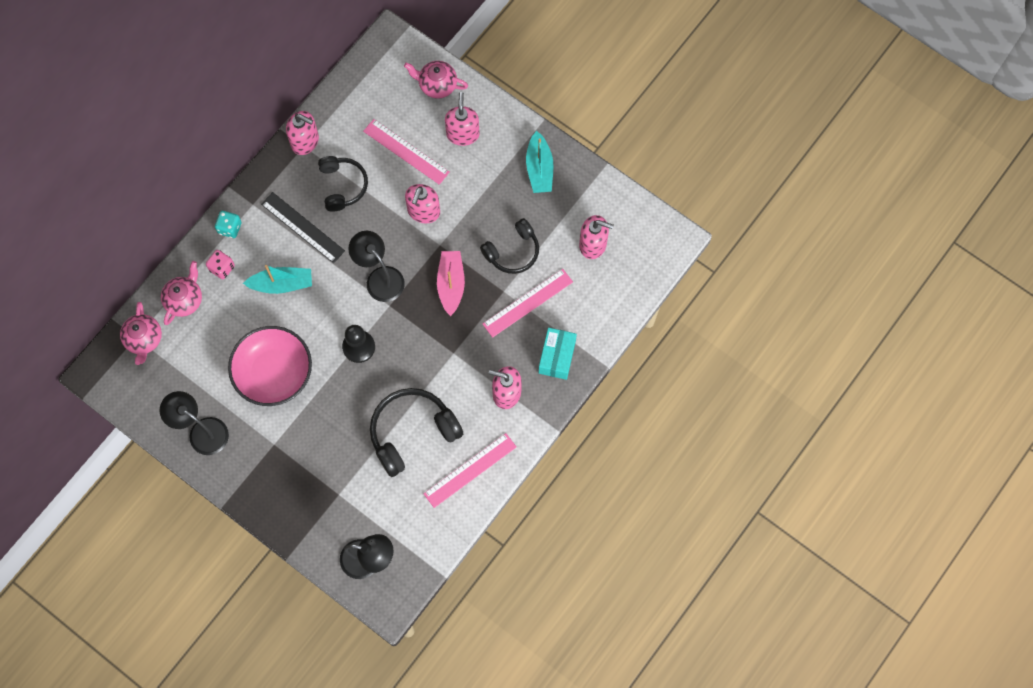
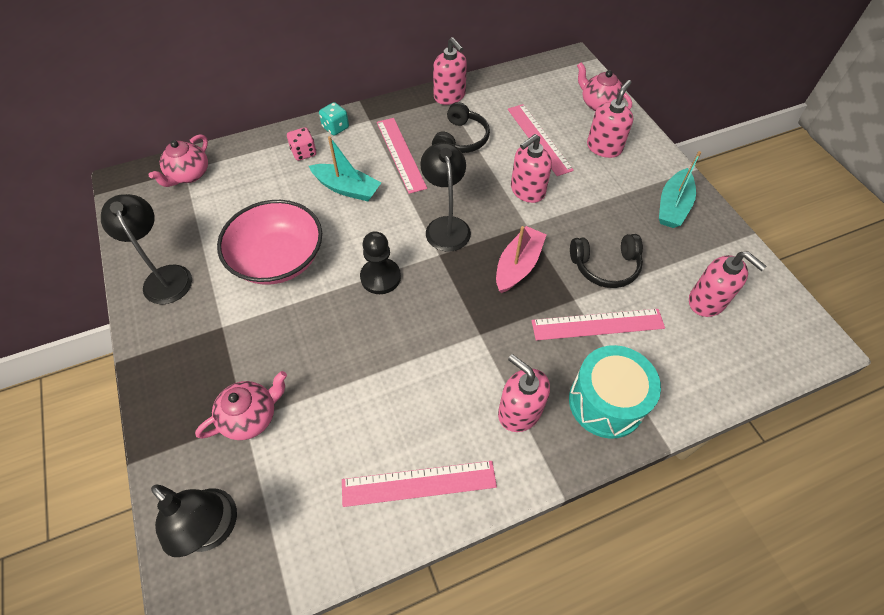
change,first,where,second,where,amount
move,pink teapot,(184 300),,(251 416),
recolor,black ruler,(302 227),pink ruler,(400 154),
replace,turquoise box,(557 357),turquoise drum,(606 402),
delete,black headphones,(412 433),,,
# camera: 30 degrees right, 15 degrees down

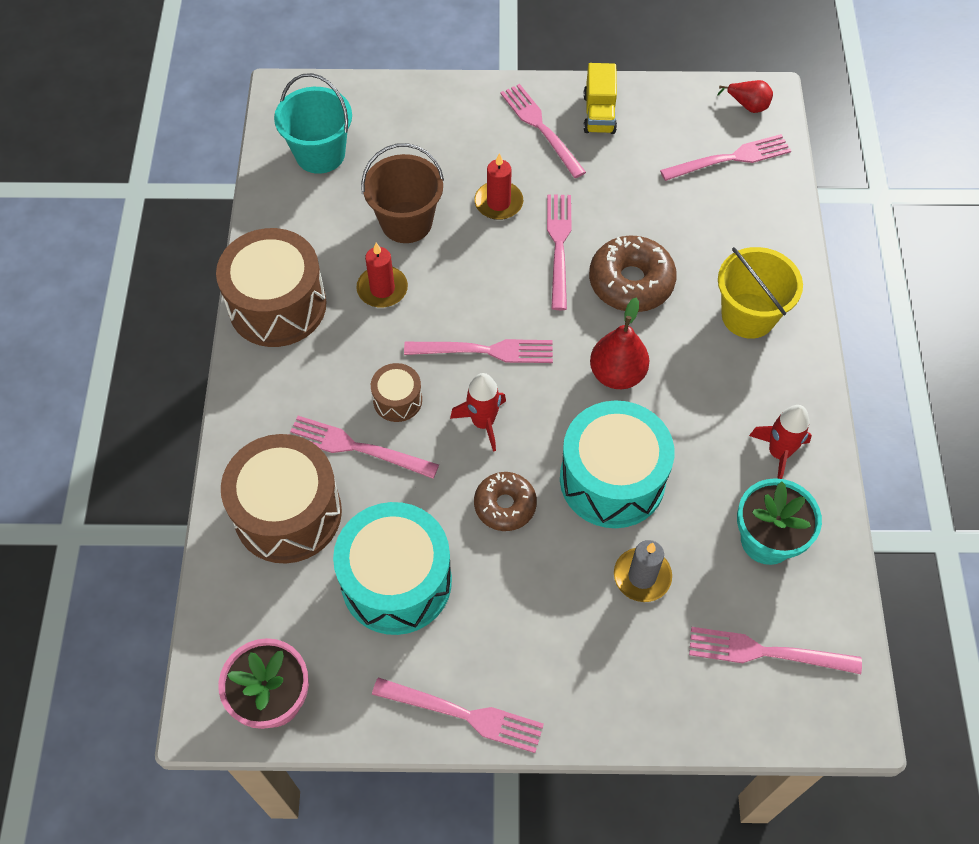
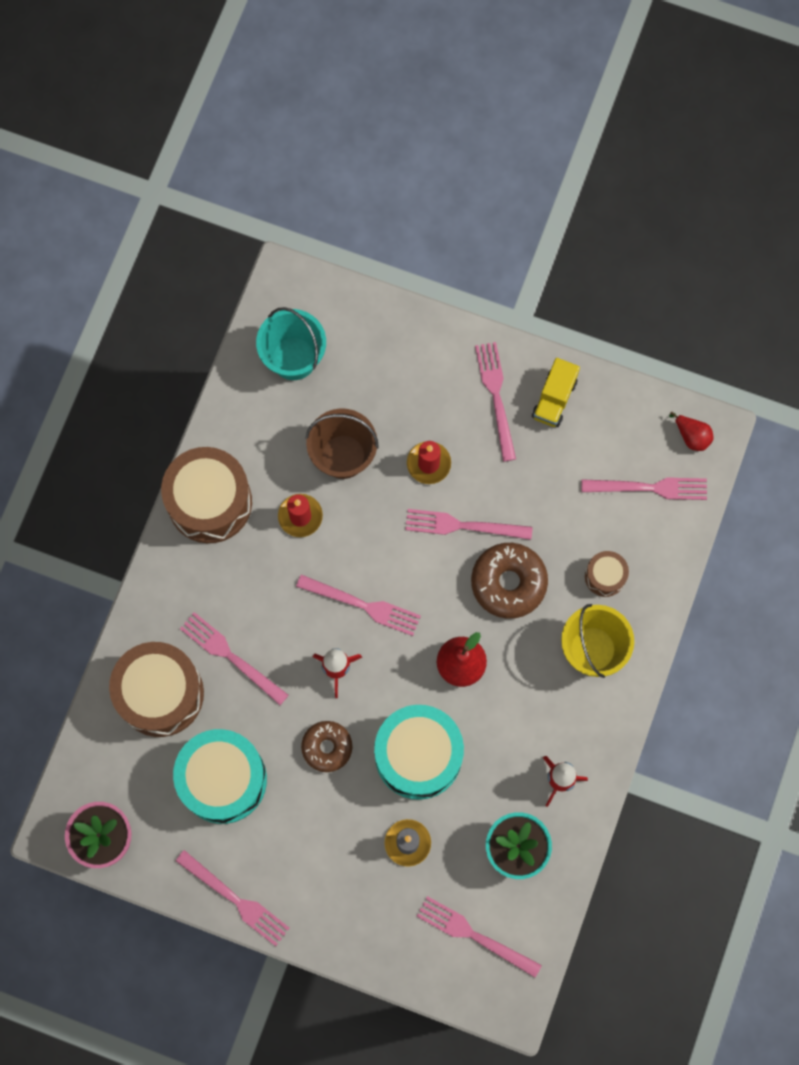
change,first,where,second,where,amount
rotate,pink fork,(559 246),,(463 525),105 degrees counterclockwise
move,brown drum,(397 400),,(605 576),
# camera: 20 degrees right, 15 degrees up

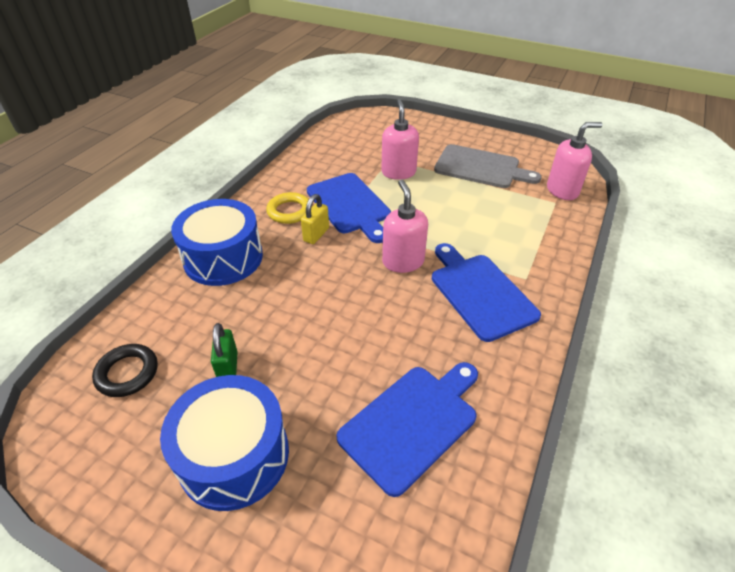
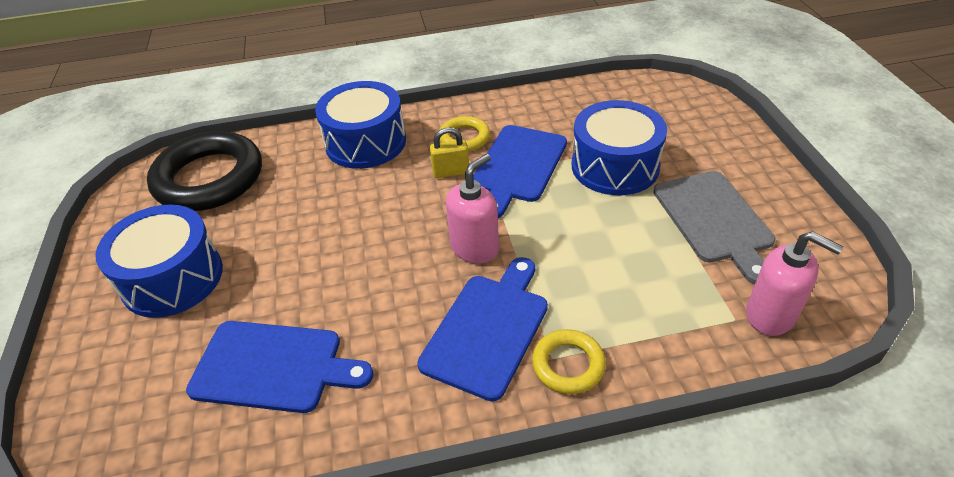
change,first,where,second,where,amount
resize,black ring,(127 373),,(209 178),x2.05
insert,,,yellow ring,(568 365),
replace,pink soap dispenser,(398 172),blue drum,(615 166),
delete,green padlock,(228 367),,,
# camera: 55 degrees right, 0 degrees up

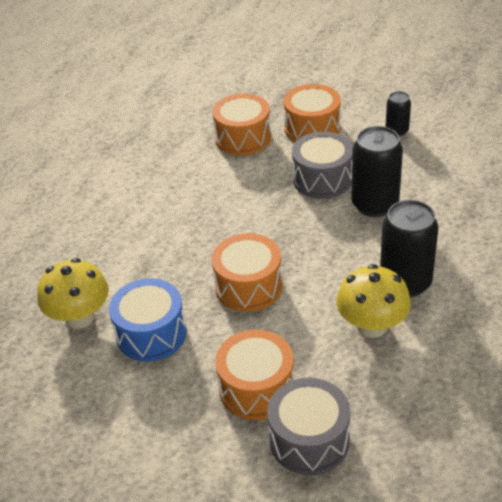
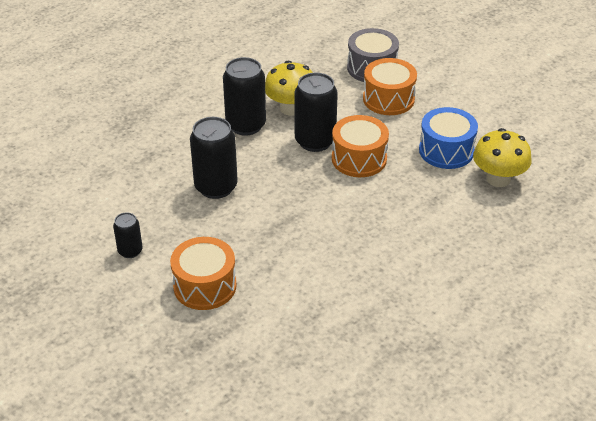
change,first,where,second,where,amount
insert,,,black can,(315 141),
delete,orange drum,(243 138),,,
delete,grey drum,(322 179),,,
# camera: 160 degrees left, 0 degrees up

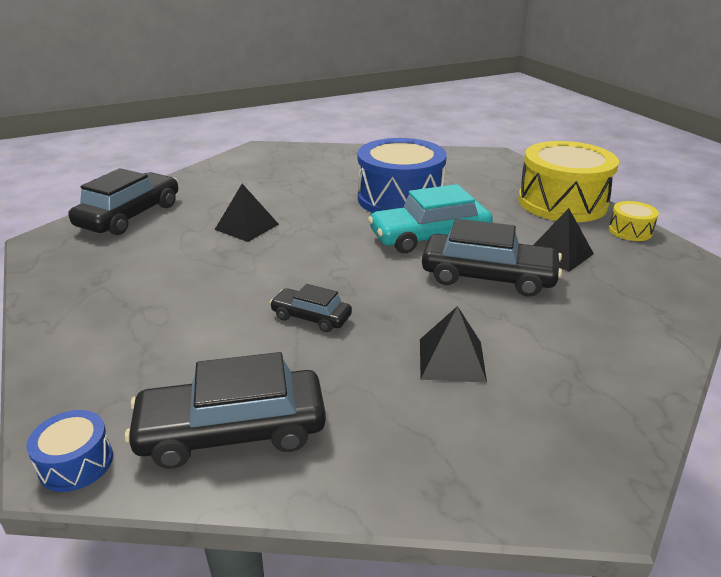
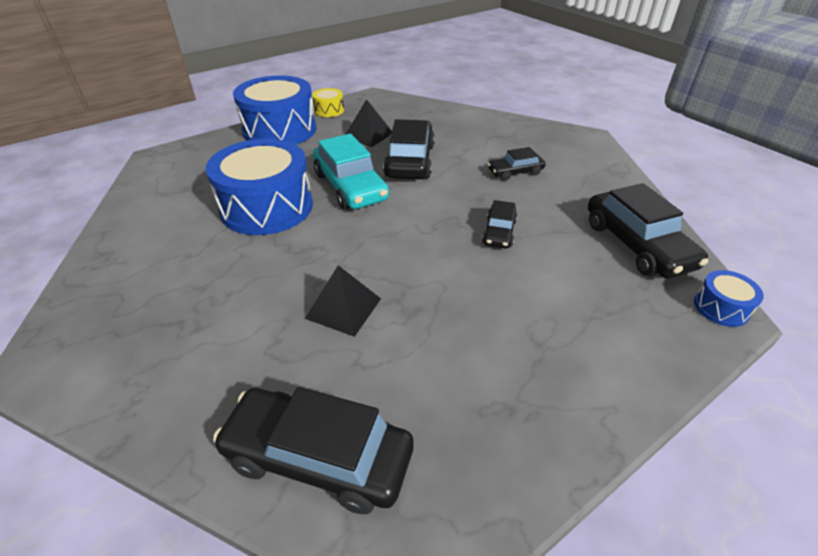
change,first,where,second,where,amount
recolor,yellow drum,(562 202),blue drum,(280 130),
replace,black pyramid,(452 360),black car,(515 172),
# camera: 100 degrees left, 10 degrees up

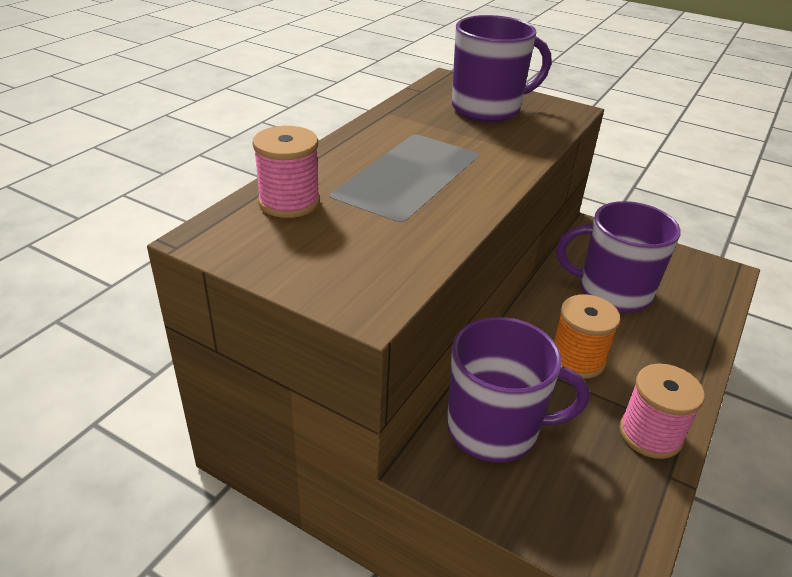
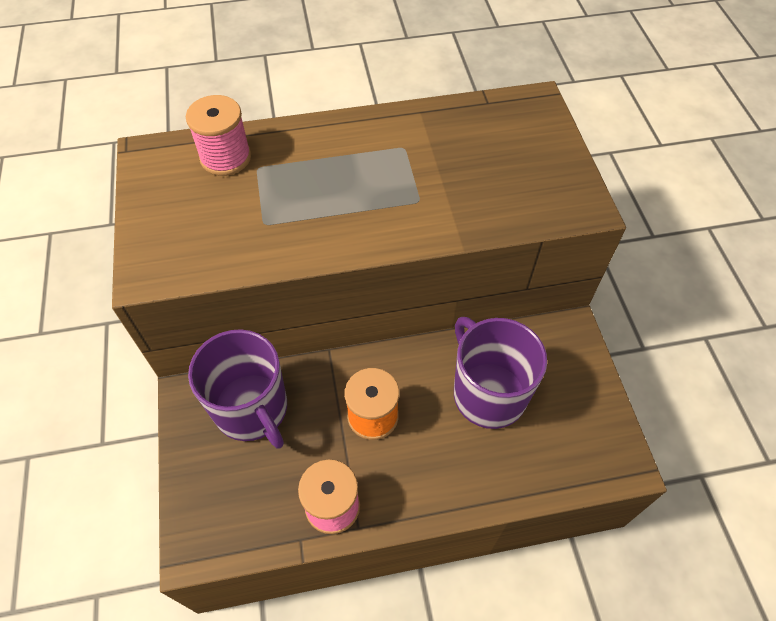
change,first,where,second,where,amount
delete,purple mug,(487 109),,,
# camera: 50 degrees right, 20 degrees up

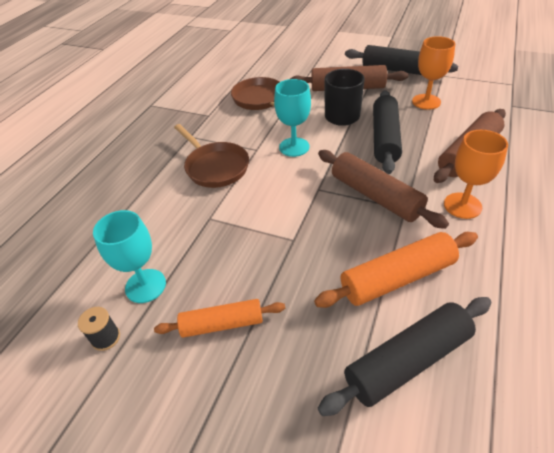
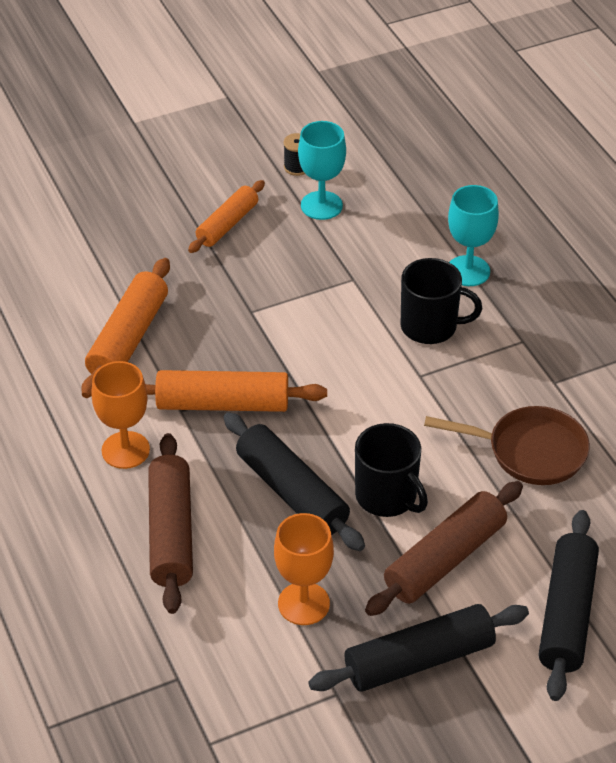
change,first,where,second,where,amount
recolor,brown rolling pin,(375 196),orange rolling pin,(223 404),
replace,brown pan,(215 167),black mug,(430 326),
move,turquoise goblet,(294 147),,(468 271),
move,black rolling pin,(407 361),,(566 614),
# camera: 130 degrees right, 0 degrees up

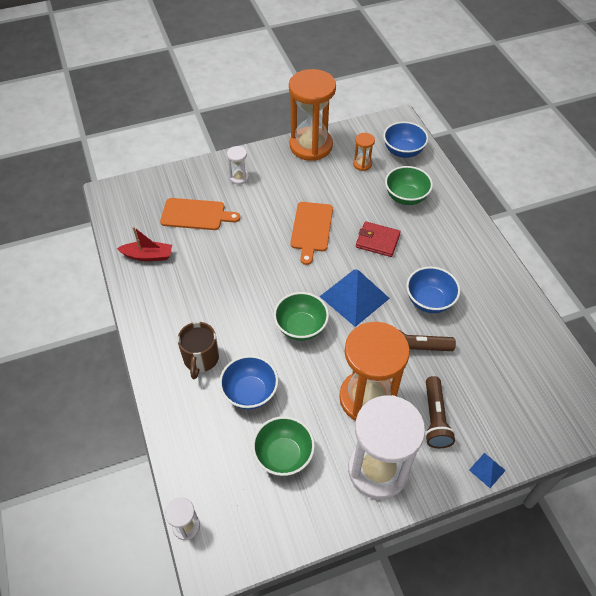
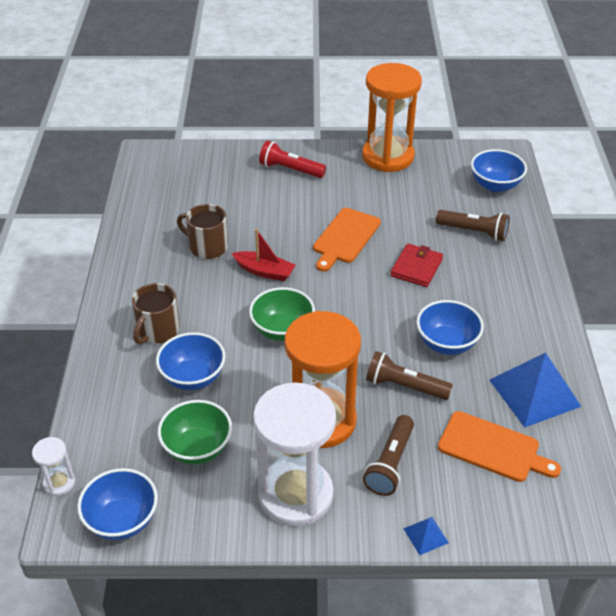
change,first,where,second,where,amount
insert,,,blue bowl,(122 520),
insert,,,brown mug,(207 247),
move,red boat,(148 256),,(264 271),
replace,white hourglass,(239 177),red flashlight,(290 169),
rotate,red wallet,(377 241),,(416 267),75 degrees clockwise
replace,green bowl,(406 197),brown flashlight,(474 232),
move,orange cutting board,(196 214),,(493 448),
move,blue pyramid,(354 297),,(534 393),
delete,orange hourglass,(362 164),,,
# camera: 20 degrees right, 10 degrees down

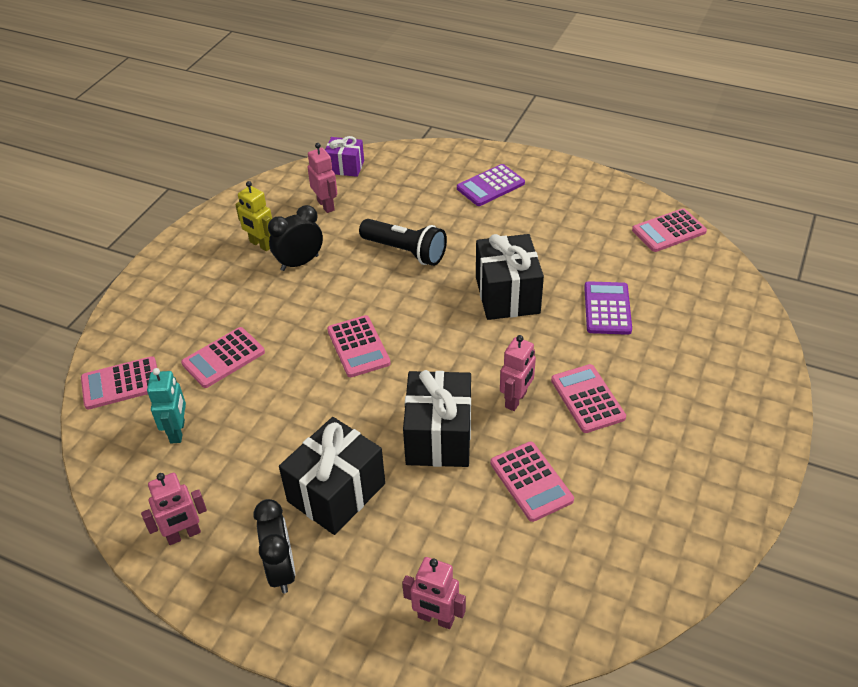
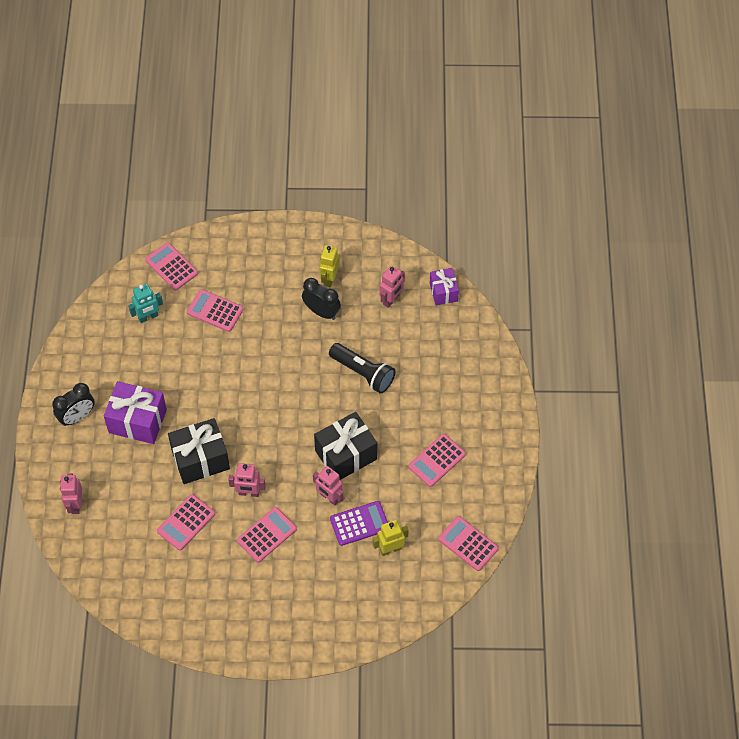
change,first,where,second,where,amount
recolor,black gift,(336 492),purple gift,(137 421),
move,pink robot,(184 535),,(329 497),
rotate,black flashlight,(405 251),,(363 373),60 degrees counterclockwise
insert,,,yellow robot,(390 549),
move,pink calculator,(358 347),,(437 460),
delete,purple calculator,(490 186),,,
# camera: 65 degrees right, 15 degrees up

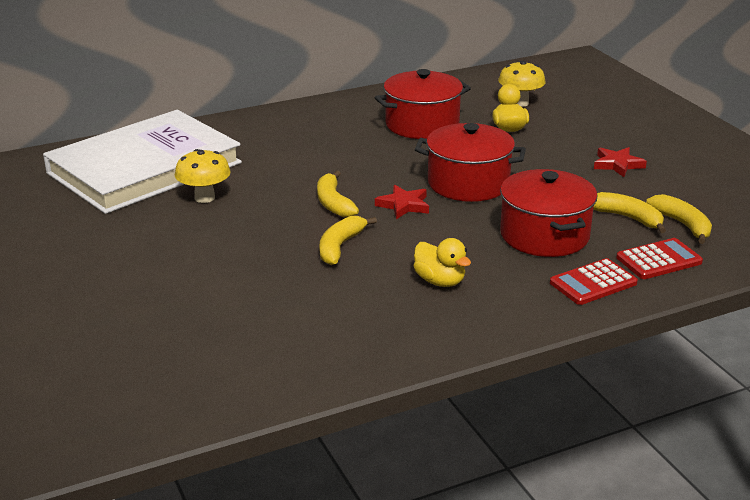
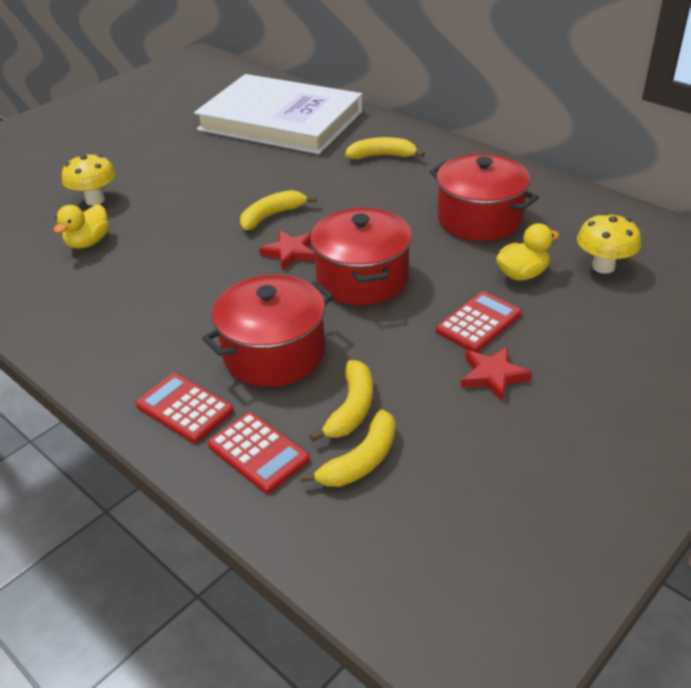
change,first,where,second,where,amount
move,yellow duck,(440 281),,(88 242),
move,yellow mushroom,(204 198),,(95 200),
move,yellow banana,(340 247),,(382 156),
insert,,,red calculator,(478 323),
# camera: 70 degrees right, 10 degrees up

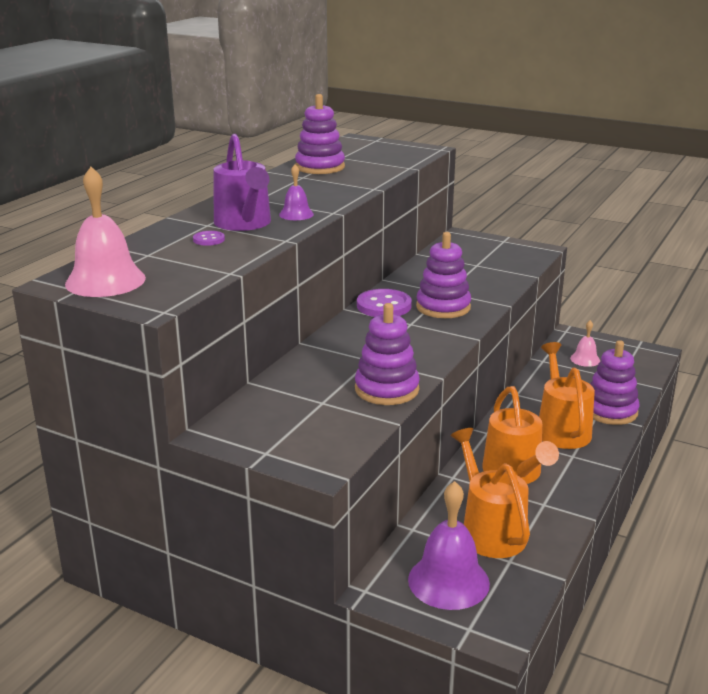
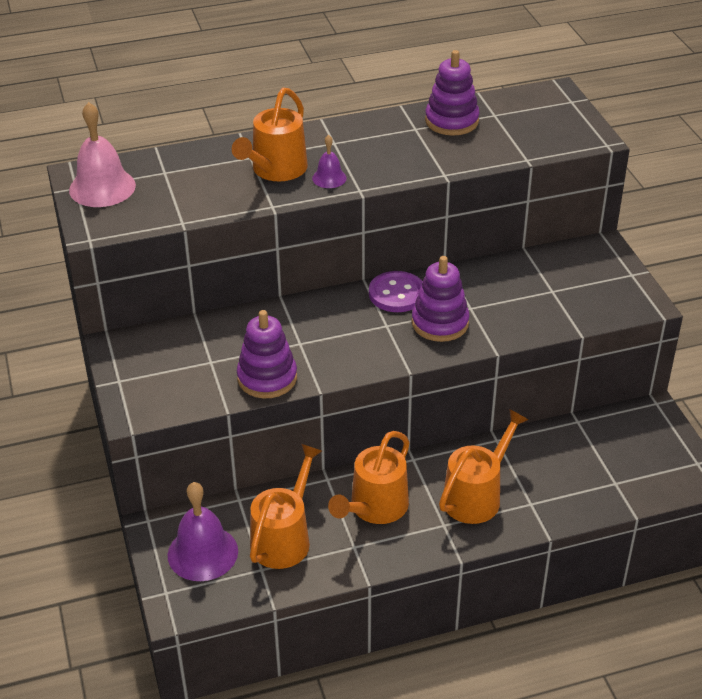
change,first,where,second,where,amount
recolor,purple watering can,(244 224),orange watering can,(275 170),
delete,purple button,(209 239),,,
delete,pink bell,(585 359),,,
delete,purple stacking toy,(610 411),,,
# camera: 45 degrees right, 15 degrees up

